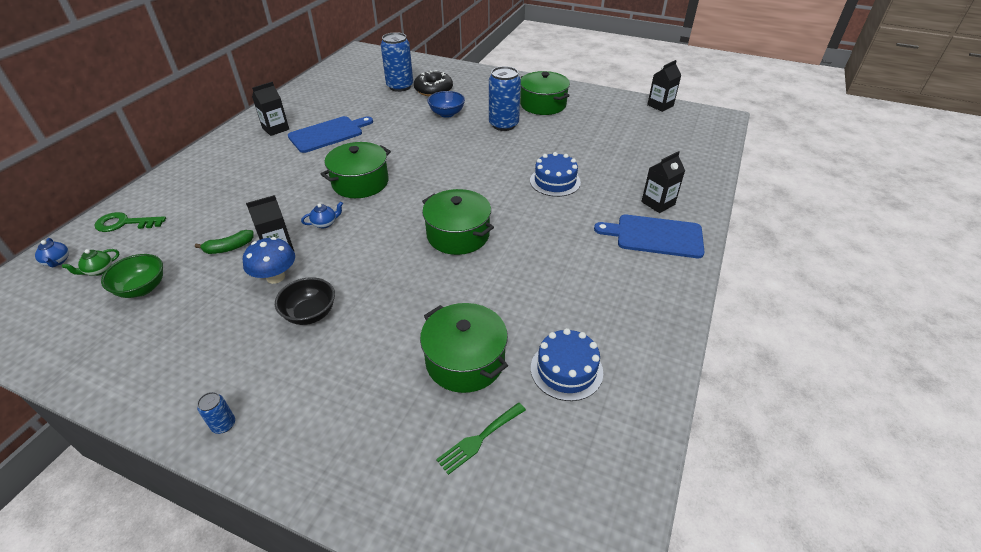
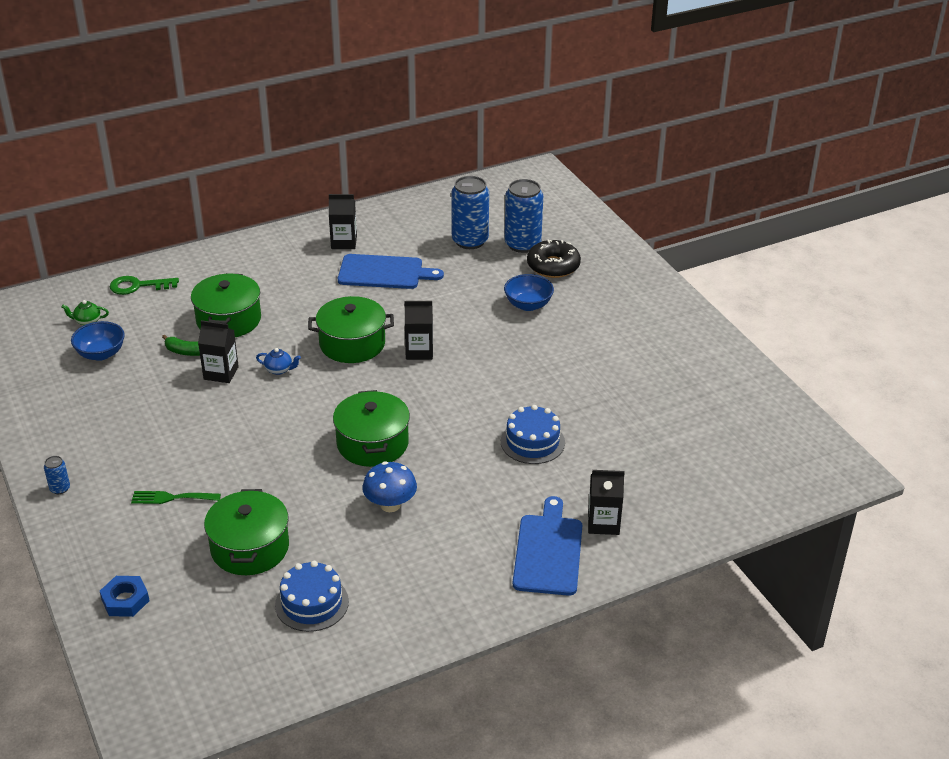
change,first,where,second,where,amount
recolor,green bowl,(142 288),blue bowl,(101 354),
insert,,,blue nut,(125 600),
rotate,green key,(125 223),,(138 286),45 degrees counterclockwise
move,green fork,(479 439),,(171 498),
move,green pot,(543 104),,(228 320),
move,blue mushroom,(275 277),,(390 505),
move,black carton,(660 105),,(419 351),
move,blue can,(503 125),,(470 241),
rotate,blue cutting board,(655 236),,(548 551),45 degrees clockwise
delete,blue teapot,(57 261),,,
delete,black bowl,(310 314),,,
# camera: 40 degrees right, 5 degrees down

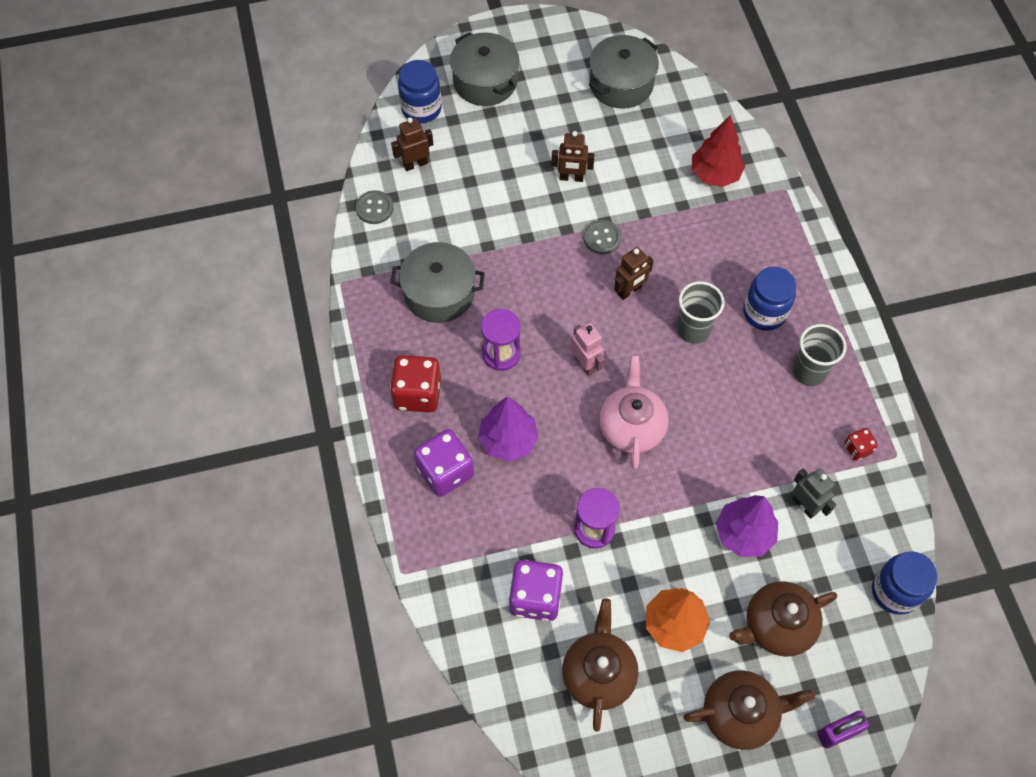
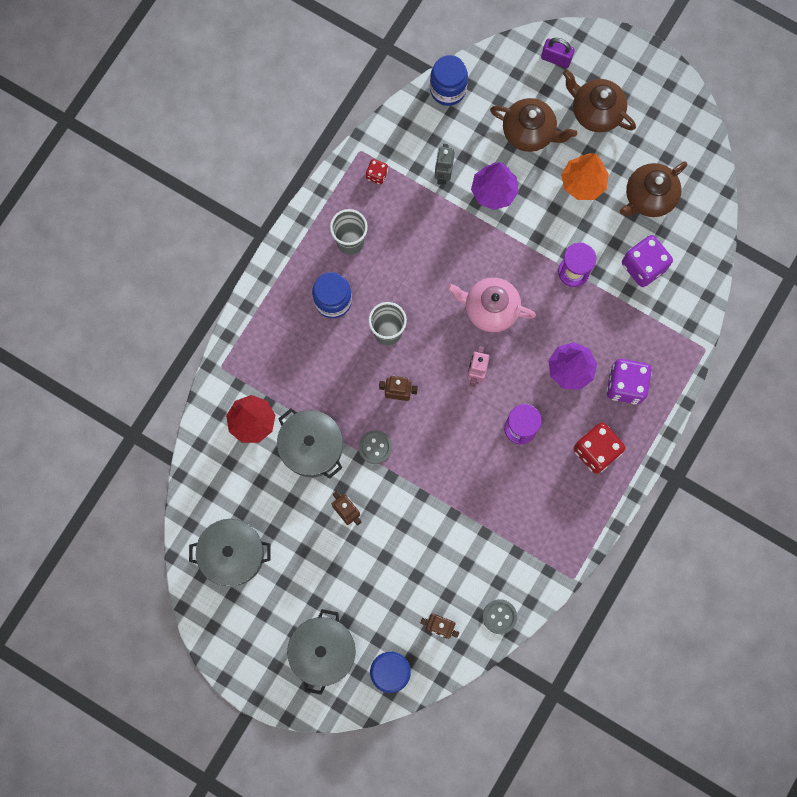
change,first,where,second,where,amount
move,grey pot,(439 293),,(311 447),
rotate,pink teapot,(631 427),,(490 309),60 degrees clockwise
# camera: 135 degrees left, 15 degrees up

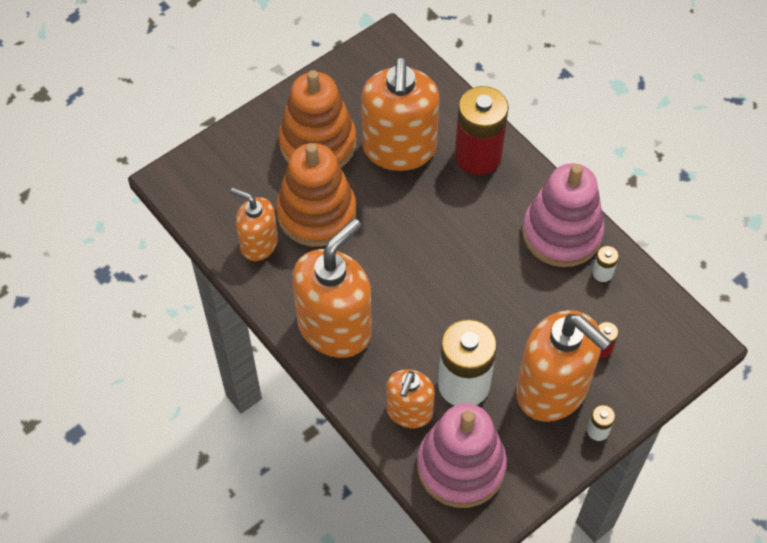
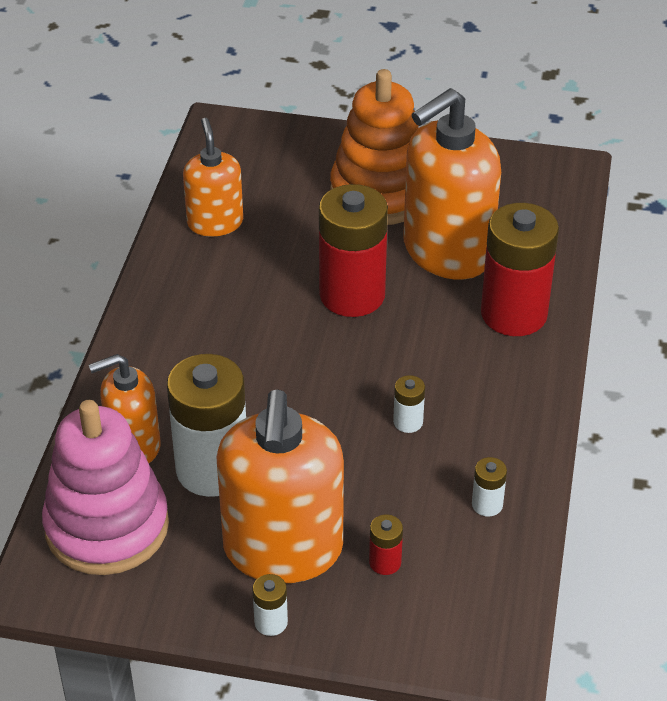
change,first,where,second,where,amount
insert,,,red battery,(352 295),
insert,,,white battery,(408 422),
delete,orange stacking toy,(316 213),,,
delete,orange soap dispenser,(335 328),,,
delete,pink stacking toy,(561 233),,,
# camera: 50 degrees right, 15 degrees down

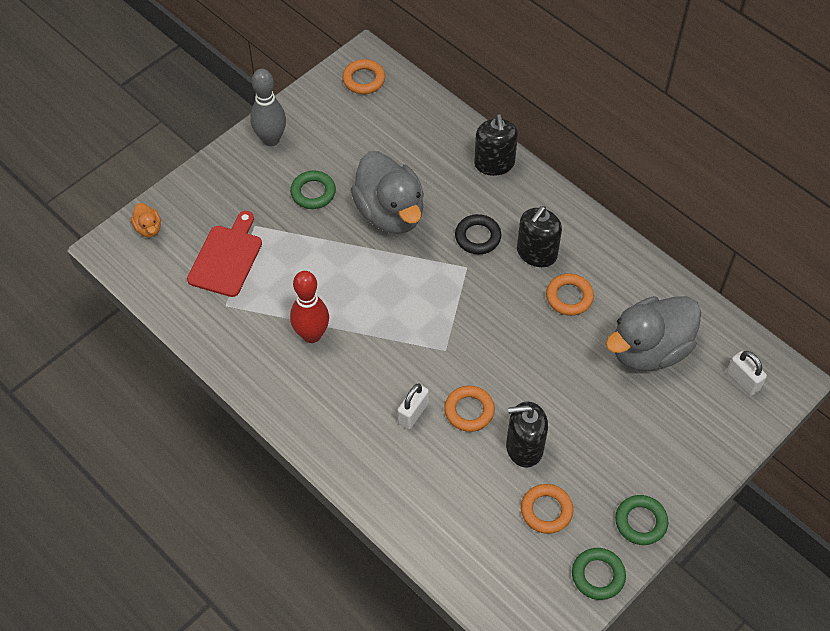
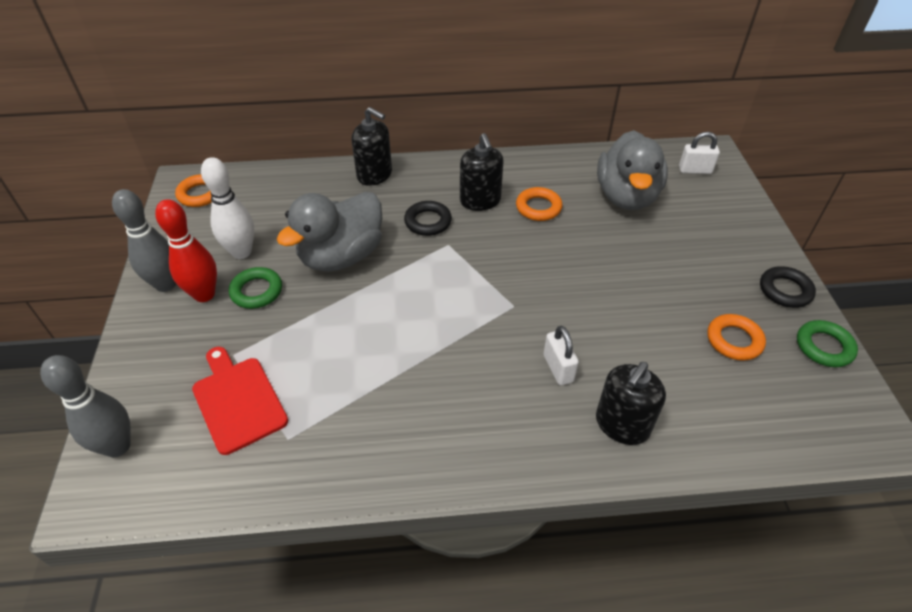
change,first,where,second,where,amount
replace,orange duck,(148 228),grey bowling pin,(117 446),
move,red bowling pin,(312 335),,(204 294),
insert,,,white bowling pin,(241 252),
rotate,grey duck,(390 213),,(341 256),120 degrees clockwise
move,black soap dispenser,(524 447),,(622 425),
recolor,green ring,(640 522),black ring,(785 290),
delete,orange ring,(469 411),,,
# camera: 50 degrees left, 10 degrees down

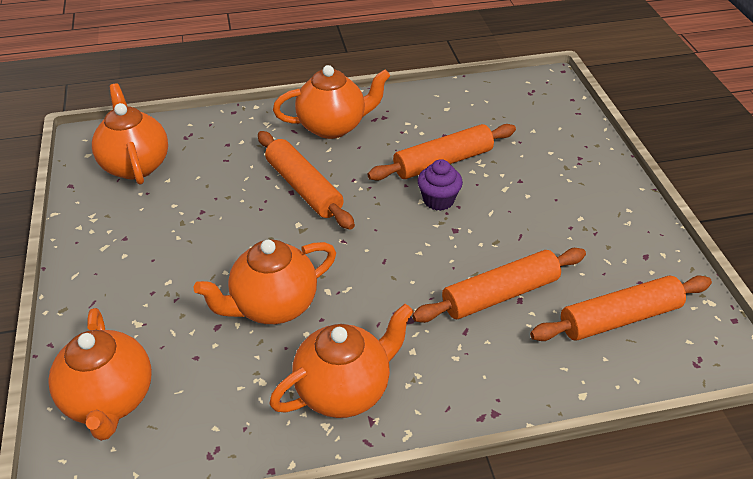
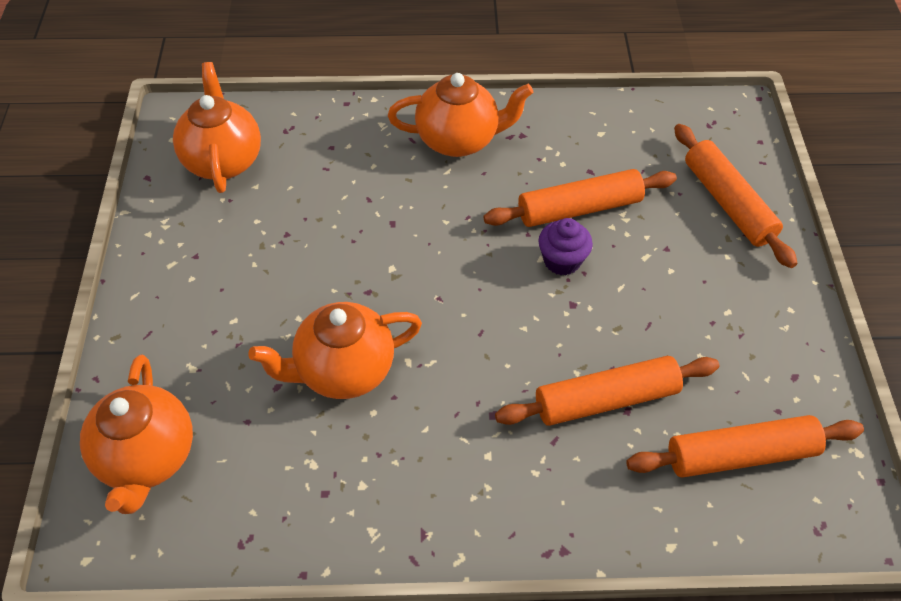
change,first,where,second,where,amount
move,orange rolling pin,(304 188),,(728 203),
delete,orange teapot,(344 390),,,
# camera: 10 degrees right, 10 degrees up

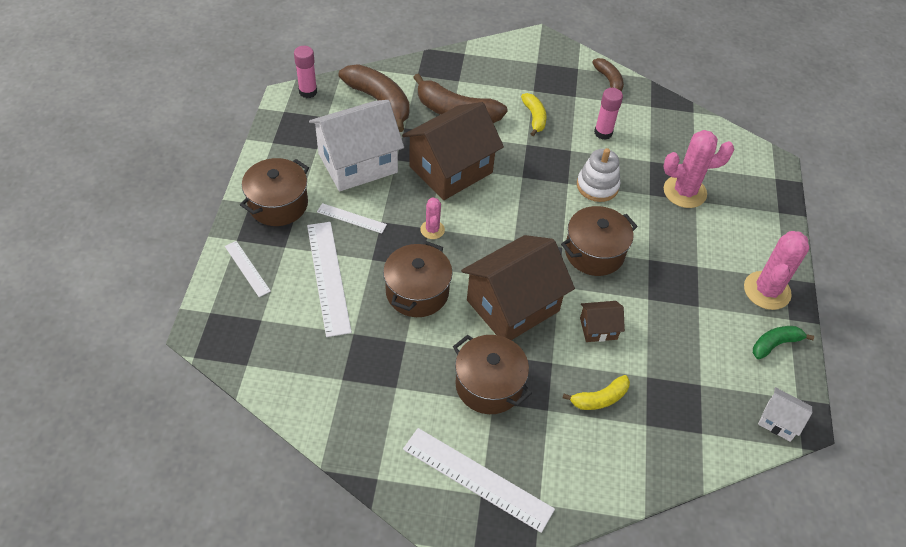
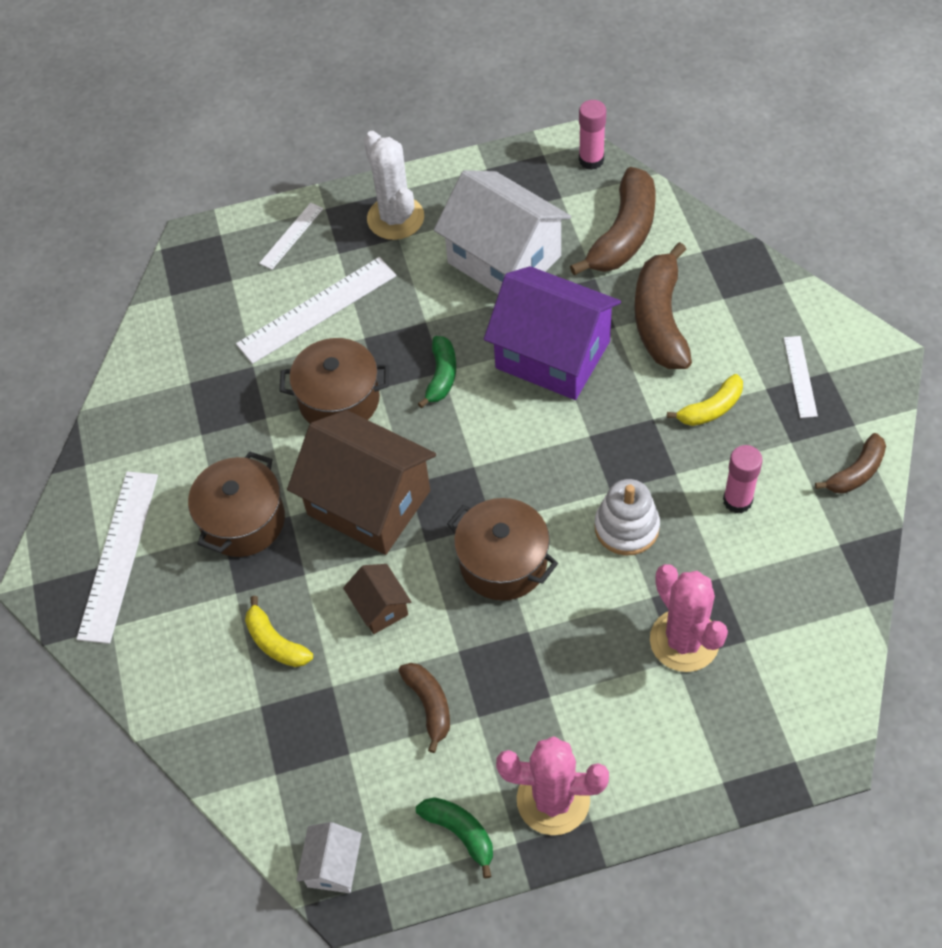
change,first,where,second,where,amount
replace,brown pot,(278 204),white cactus,(395 218),
insert,,,brown banana,(429 705),
replace,pink cactus,(432 230),green banana,(441 376),
recolor,brown house,(451 169),purple house,(552 355),
move,white ruler,(351 218),,(800 376),
# camera: 75 degrees right, 5 degrees up

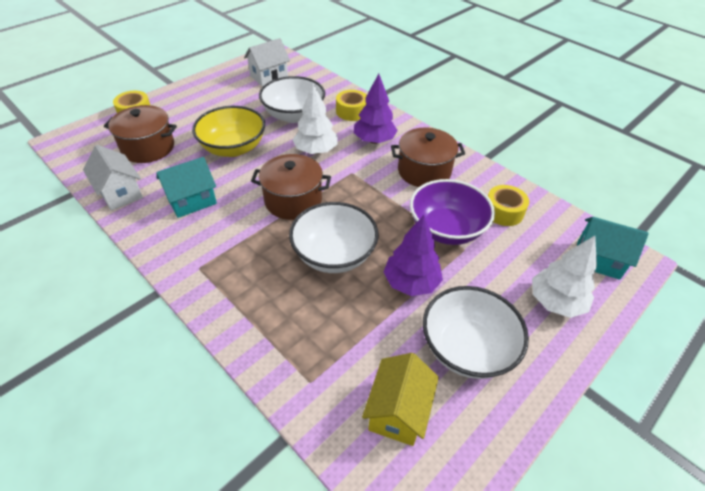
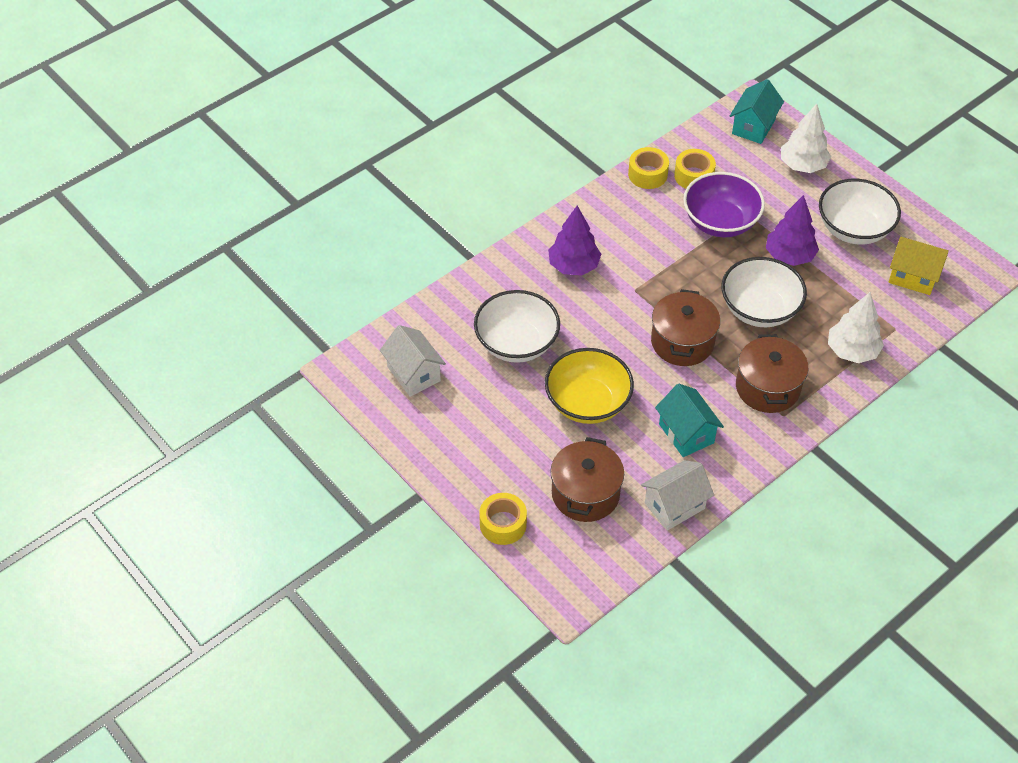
change,first,where,second,where,amount
move,yellow tape,(351 111),,(647 174),
move,brown pot,(424 171),,(767 388),
move,white tree,(316 151),,(852 351),
# camera: 85 degrees left, 5 degrees up

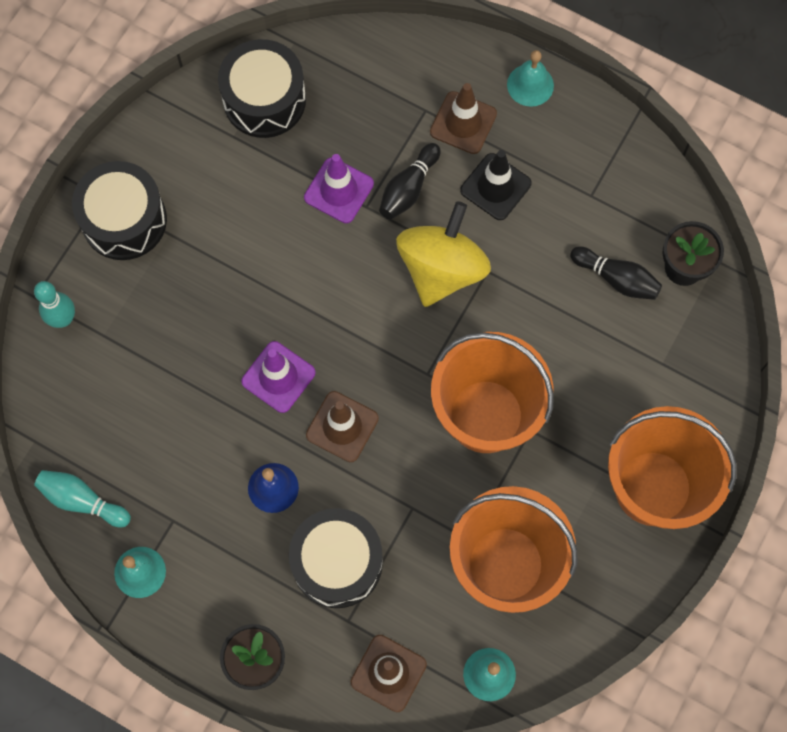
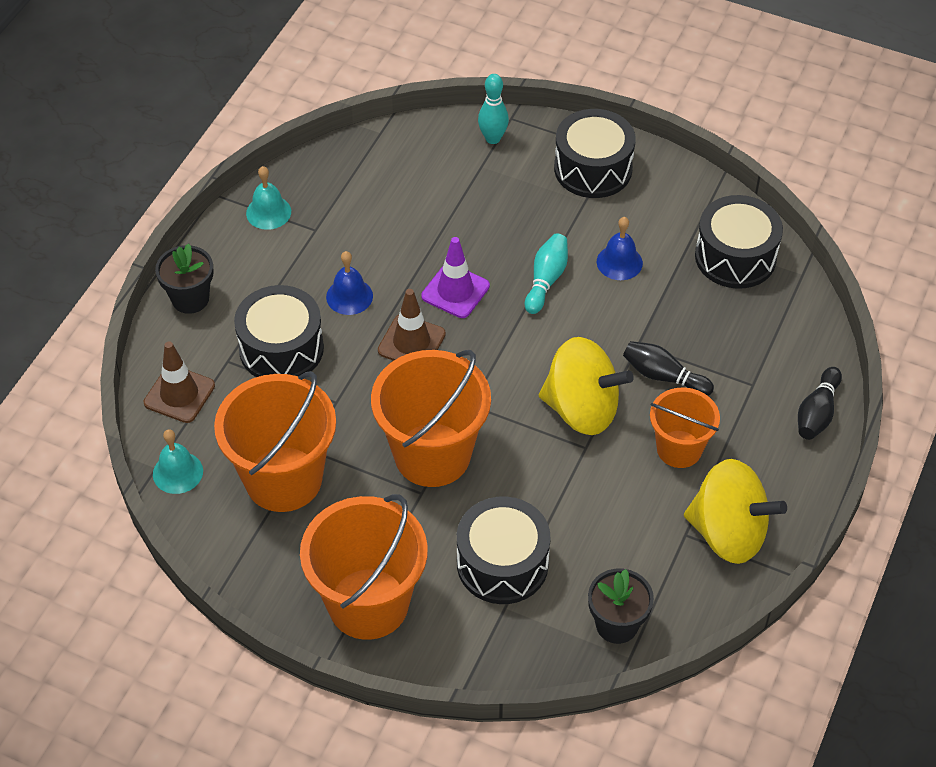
change,first,where,second,where,amount
insert,,,black drum,(502 564),
move,turquoise bowling pin,(82 501),,(546 280),
insert,,,blue bell,(619 262),
replace,black traffic cone,(495 187),orange bucket,(679 449),
insert,,,yellow spinning top,(728 533),
move,black bowling pin,(616 278),,(817 413),
delete,purple traffic cone,(339 190),,,
delete,brown traffic cone,(463 123),,,
delete,turquoise bell,(530 85),,,
# camera: 85 degrees right, 20 degrees down

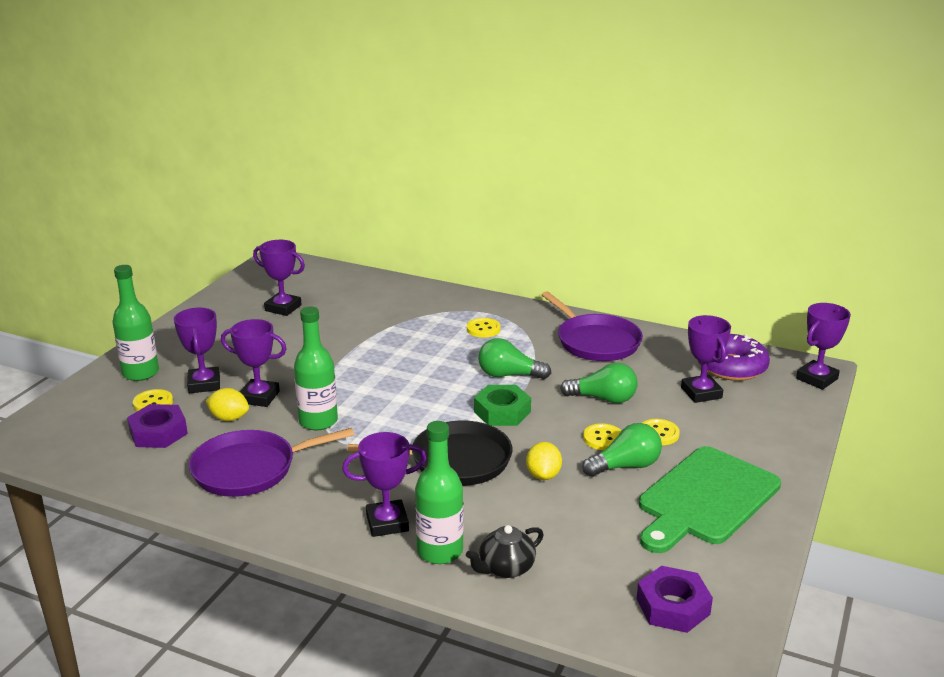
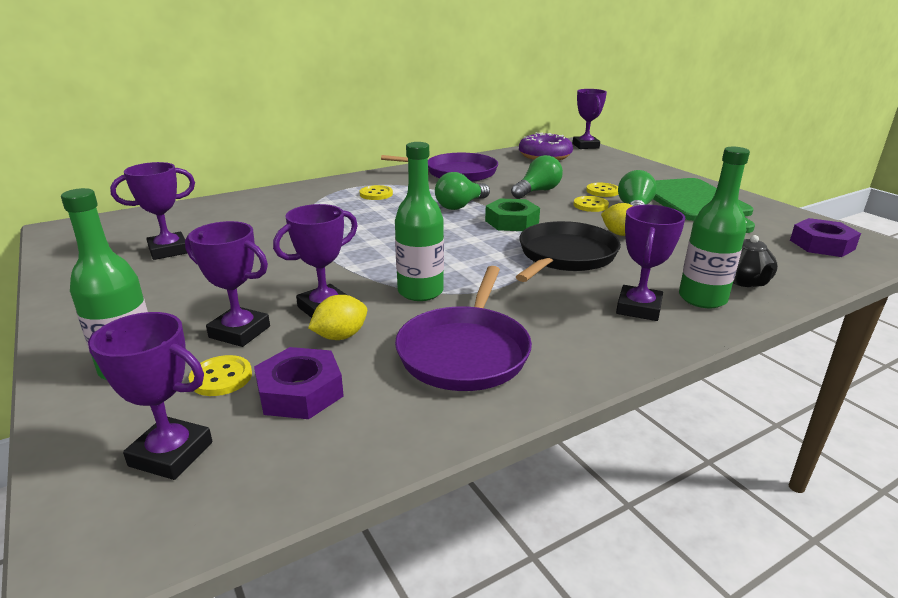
change,first,where,second,where,amount
move,purple trophy,(701 393),,(171 454),
# camera: 55 degrees left, 0 degrees up

